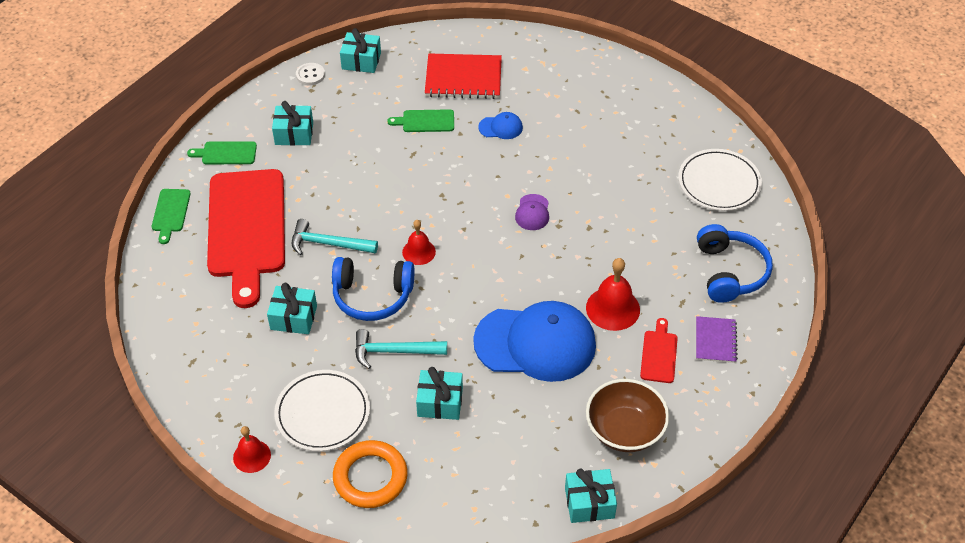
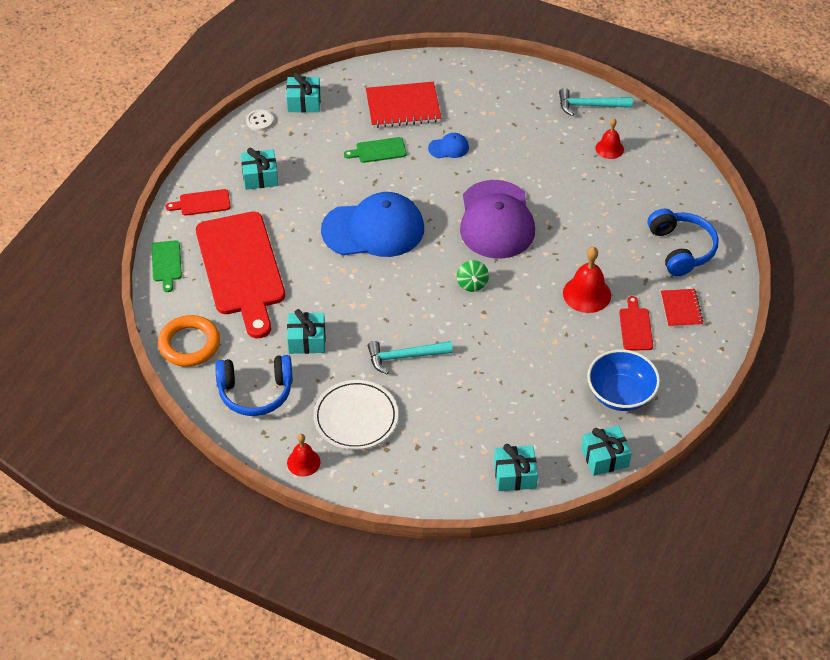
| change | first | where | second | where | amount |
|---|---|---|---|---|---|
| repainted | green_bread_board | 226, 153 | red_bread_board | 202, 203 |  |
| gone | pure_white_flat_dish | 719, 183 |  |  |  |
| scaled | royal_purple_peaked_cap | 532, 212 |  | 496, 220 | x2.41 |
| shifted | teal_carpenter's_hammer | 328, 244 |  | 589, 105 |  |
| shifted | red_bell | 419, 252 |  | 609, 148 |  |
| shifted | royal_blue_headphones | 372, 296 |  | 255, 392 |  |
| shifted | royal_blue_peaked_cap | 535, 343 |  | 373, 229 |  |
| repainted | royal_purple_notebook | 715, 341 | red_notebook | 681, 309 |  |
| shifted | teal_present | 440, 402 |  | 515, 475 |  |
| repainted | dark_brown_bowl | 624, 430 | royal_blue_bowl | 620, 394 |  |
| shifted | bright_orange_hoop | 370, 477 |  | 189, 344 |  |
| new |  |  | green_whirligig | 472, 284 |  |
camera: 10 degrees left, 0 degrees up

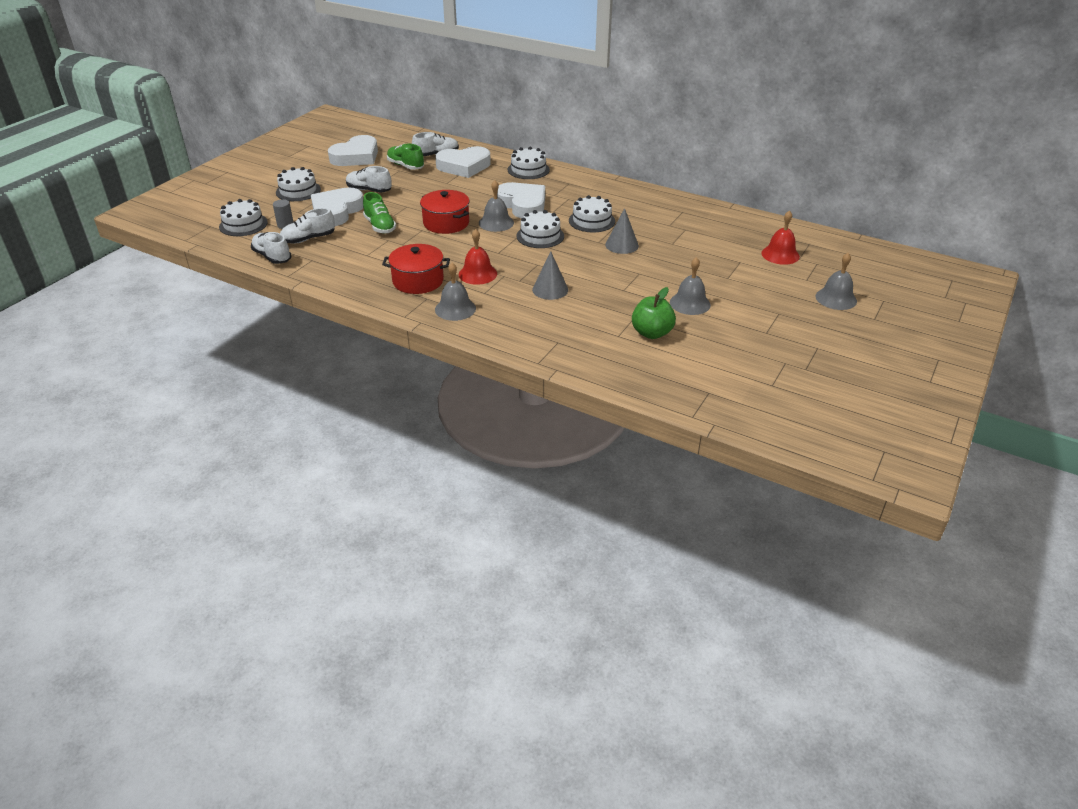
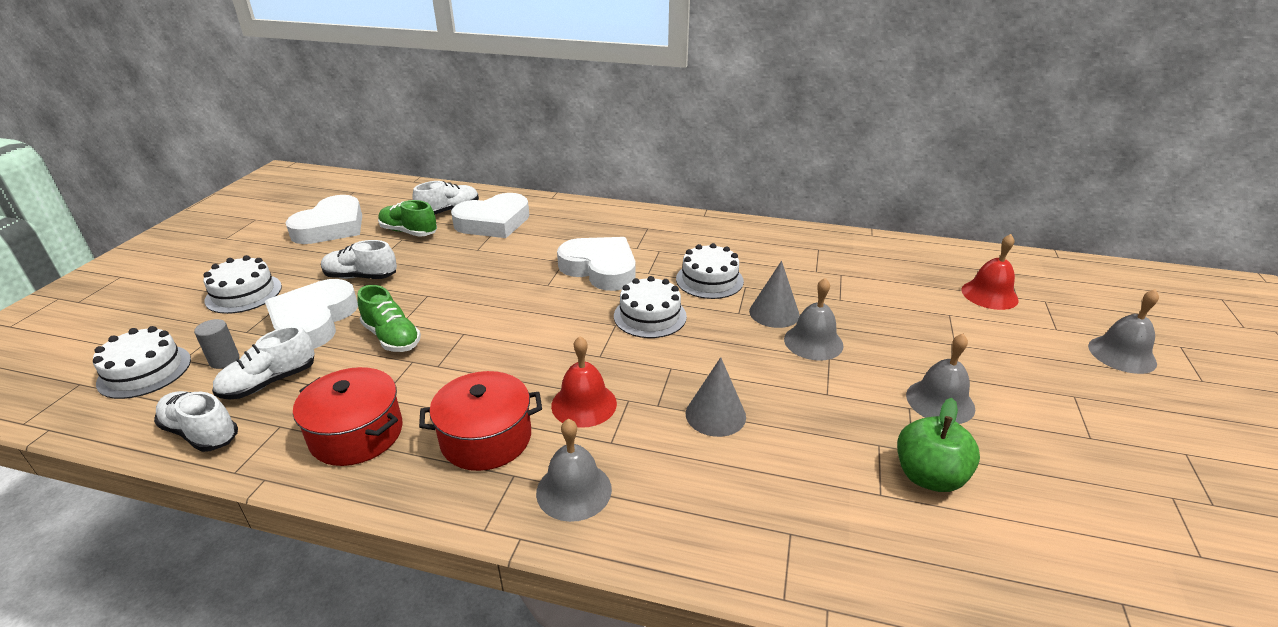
| change | first | where | second | where | amount |
|---|---|---|---|---|---|
| gone | pure_white_cake | 528, 170 |  |  |  |
| shifted | ash-grey_bell | 496, 223 |  | 813, 342 |  |
| shifted | red_stockpot | 446, 223 |  | 357, 434 |  |
camera: 15 degrees left, 5 degrees down

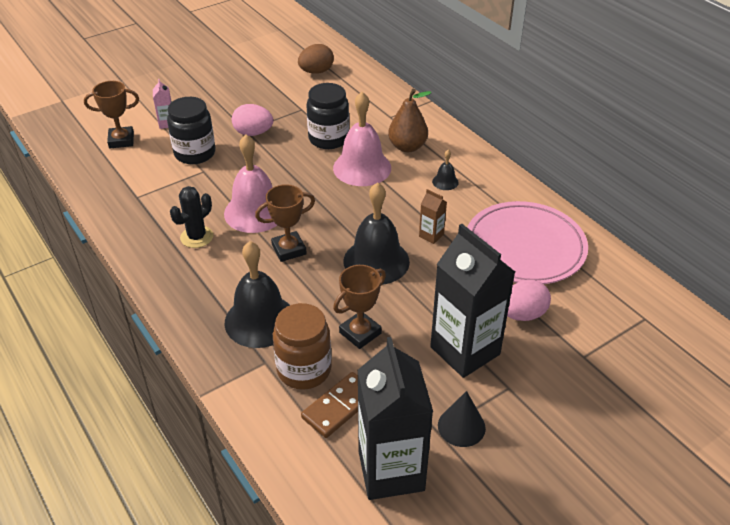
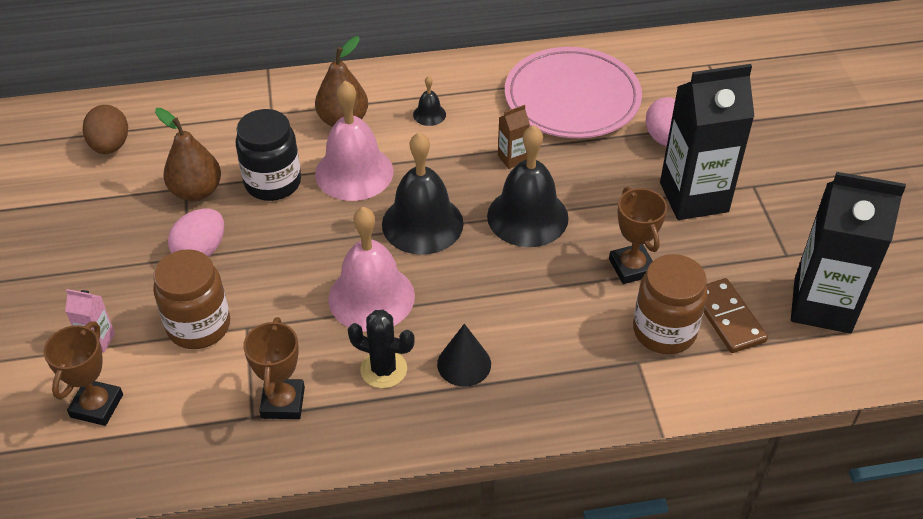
| change | first | where | second | where | amount |
|---|---|---|---|---|---|
| repainted | black_jam_jar | 195, 153 | dark_brown_jam_jar | 199, 326 |  |
| shifted | dark_brown_prize_cup | 289, 249 |  | 283, 402 |  |
| rotated | black_prickly_plant | 197, 237 |  | 383, 369 | 45 degrees counterclockwise |
| shifted | black_bell | 260, 320 |  | 422, 223 |  |
| shifted | black_solid_cone | 461, 426 |  | 464, 364 |  |
| new |  |  | dark_brown_toy_pear | 196, 191 |  |
camera: 65 degrees left, 5 degrees up

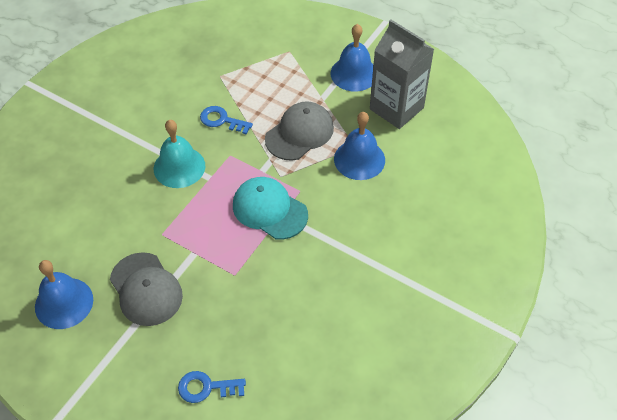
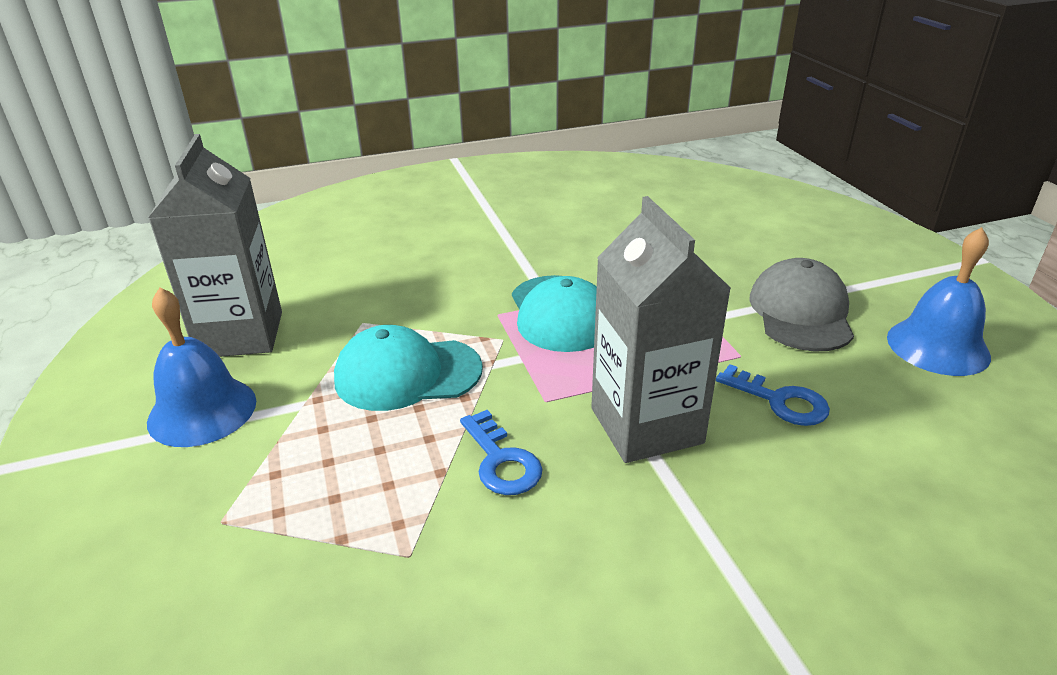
| change | first | where | second | where | amount |
|---|---|---|---|---|---|
| repainted | ash-grey_peaked_cap | 299, 133 | teal_peaked_cap | 407, 374 |  |
| gone | royal_blue_bell | 359, 159 |  |  |  |
| swapped | teal_bell | 179, 167 | ash-grey_carton | 646, 425 |  |
| shifted | royal_blue_door_key | 206, 387 |  | 779, 400 |  |
camera: 140 degrees left, 20 degrees down

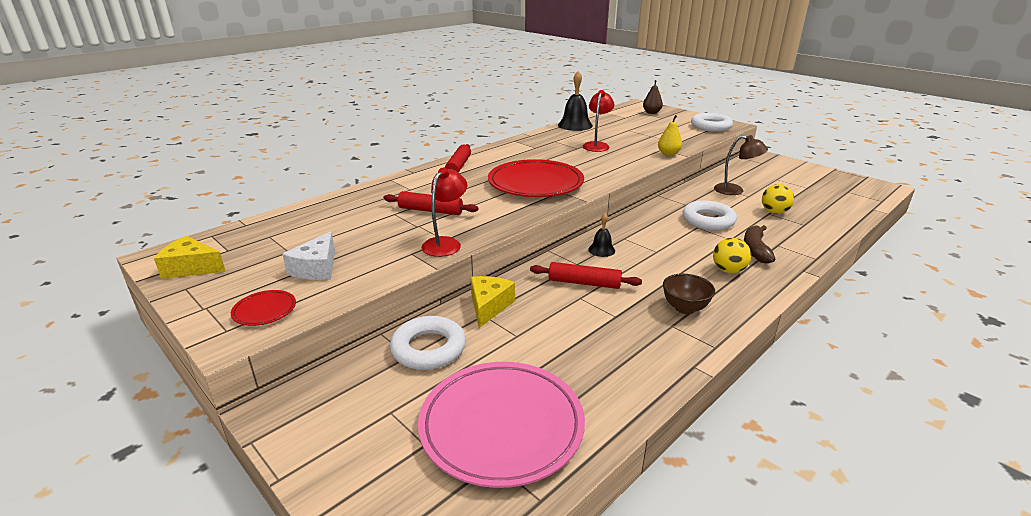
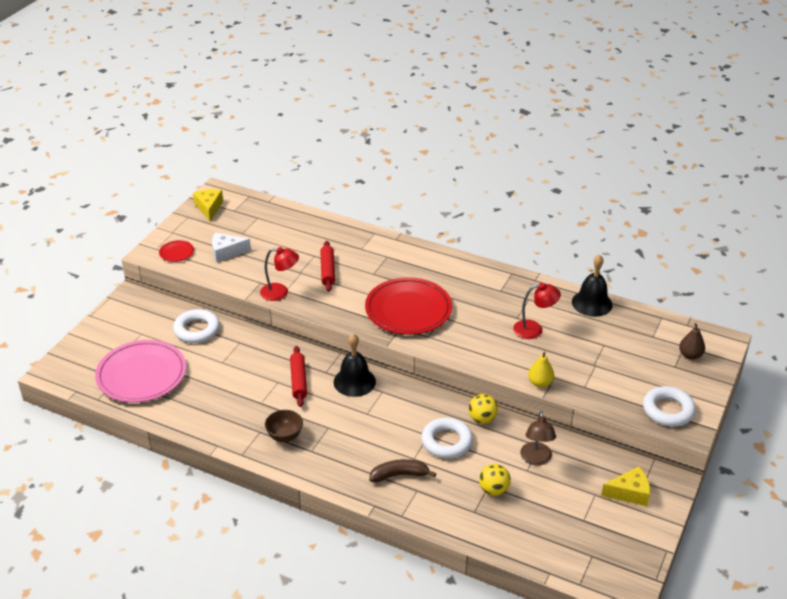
| change | first | where | second | where | amount |
|---|---|---|---|---|---|
| gone | red_pastry_roller | 458, 166 |  |  |  |
| scaled | black_bell | 601, 250 |  | 354, 381 | x1.86 |
| shifted | bright_yellow_play_ball | 728, 270 |  | 482, 419 |  |
| shifted | bright_yellow_cheese_wedge | 489, 306 |  | 629, 493 |  |
camera: 70 degrees right, 10 degrees up

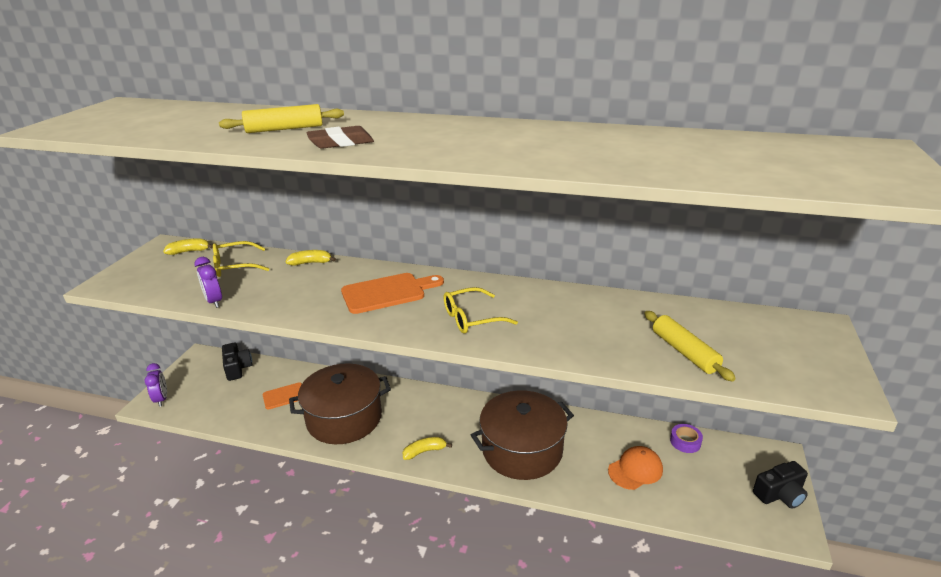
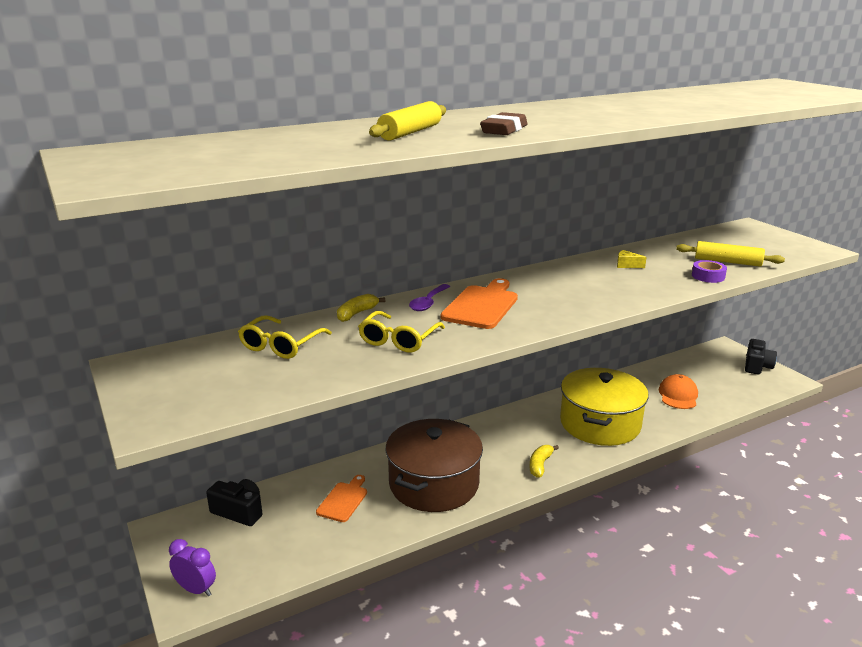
| change | first | where | second | where | amount |
|---|---|---|---|---|---|
| gone | bright_yellow_toy_banana | 189, 251 |  |  |  |
| gone | royal_purple_bedside_clock | 214, 301 |  |  |  |
| shifted | bright_yellow_eyeglasses | 472, 318 |  | 399, 339 |  |
| repainted | dark_brown_stockpot | 522, 450 | bright_yellow_stockpot | 600, 423 |  |
| shifted | royal_purple_roll_of_tape | 685, 442 |  | 708, 276 |  |
| new |  |  | bright_yellow_cheese_wedge | 627, 265 |  |
| new |  |  | royal_purple_teaspoon | 428, 303 |  |
camera: 45 degrees left, 5 degrees down

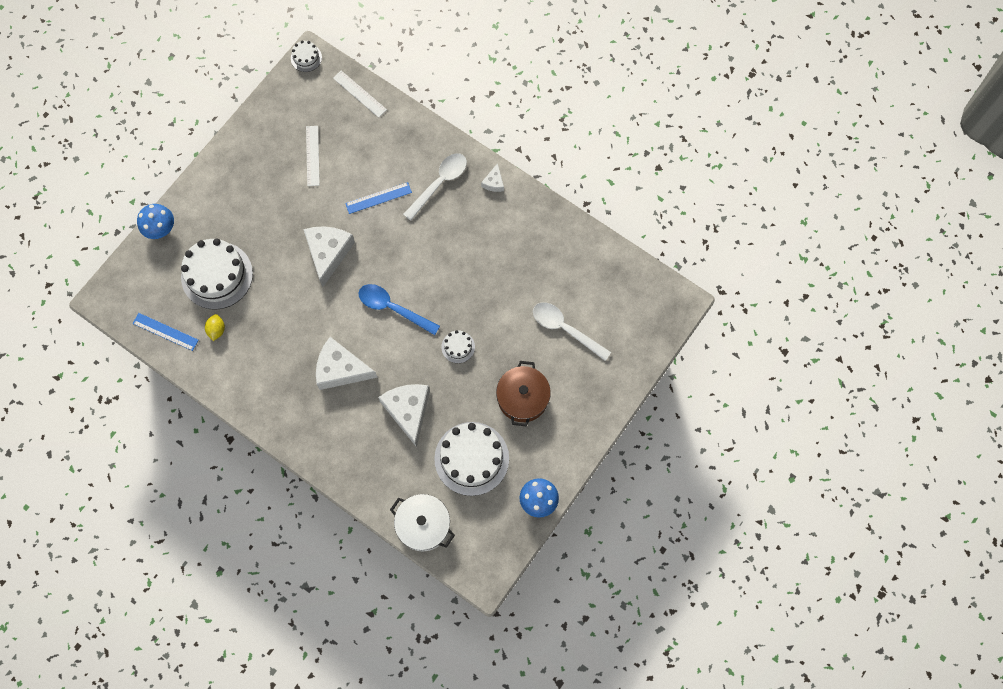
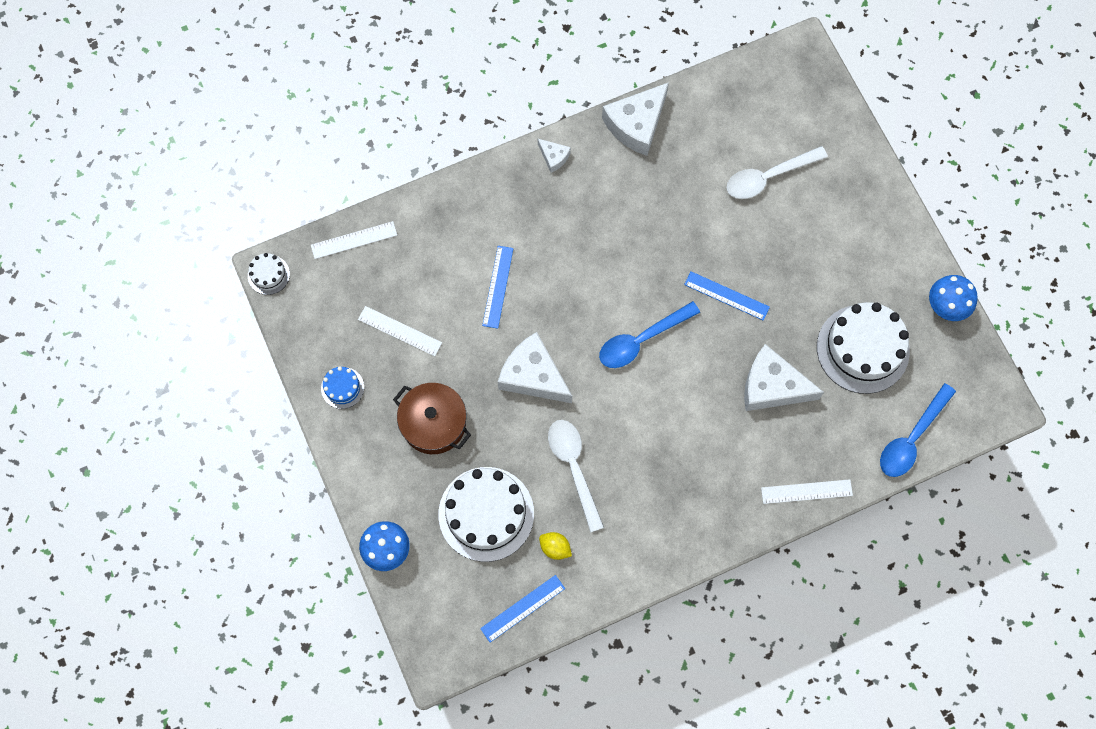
| change | first | where | second | where | amount |
|---|---|---|---|---|---|
| shifted | pure_white_teaspoon | 439, 183 |  | 574, 468 |  |
| swapped | pure_white_cake | 458, 347 | royal_blue_measuring_stick | 726, 296 |  |
| shifted | pure_white_cheese_wedge | 341, 369 |  | 636, 124 |  |
| shifted | dark_brown_stockpot | 523, 398 |  | 434, 423 |  |
| swapped | pure_white_stockpot | 423, 525 | royal_blue_teaspoon | 912, 438 |  |
| new |  |  | royal_blue_cake | 342, 388 |  |
| new |  |  | pure_white_measuring_stick | 806, 491 |  |
camera: 60 degrees left, 0 degrees up

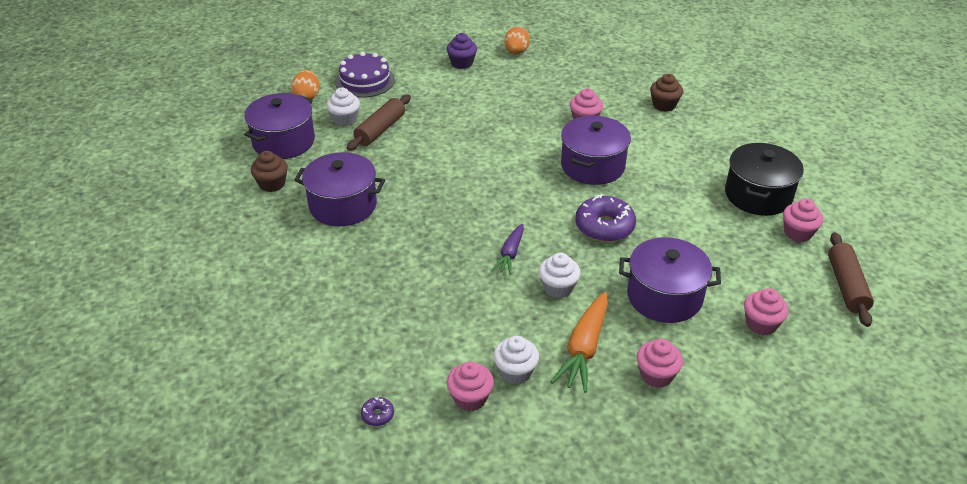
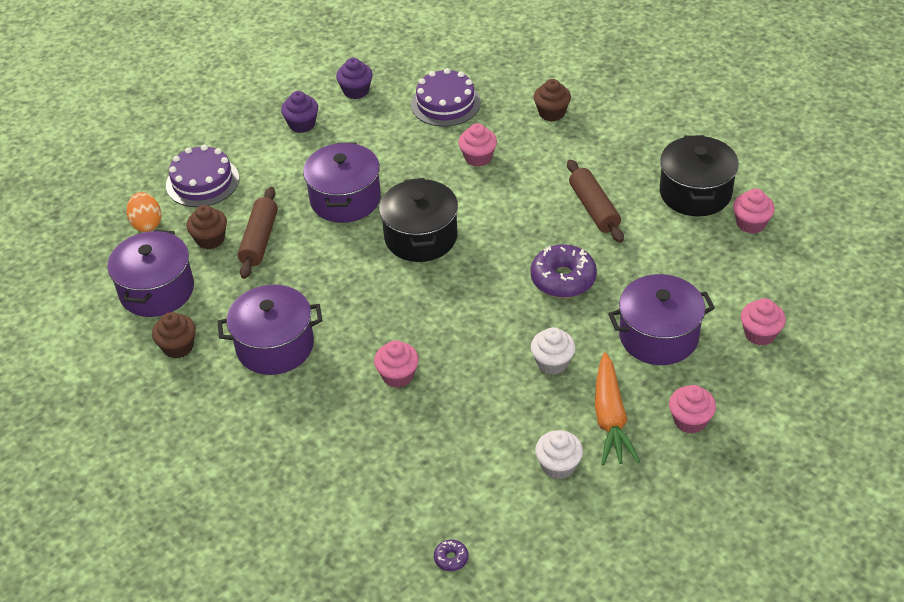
| change | first | where | second | where | amount |
|---|---|---|---|---|---|
| swapped | bright_orange_egg | 516, 52 | royal_purple_cupcake | 356, 91 |  |
| repainted | pure_white_cupcake | 345, 119 | dark_brown_cupcake | 210, 239 |  |
| shifted | royal_purple_stockpot | 592, 166 |  | 345, 199 |  |
| gone | royal_purple_toy_carrot | 510, 254 |  |  |  |
| shifted | dark_brown_pastry_roller | 847, 286 |  | 594, 208 |  |
| shifted | rosy_cupcake | 470, 398 |  | 398, 375 |  |
| new |  |  | royal_purple_cake | 445, 103 |  |
| new |  |  | black_stockpot | 421, 237 |  |
camera: 20 degrees left, 5 degrees up

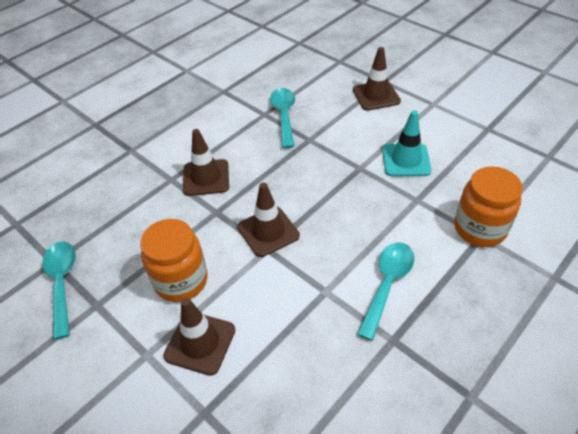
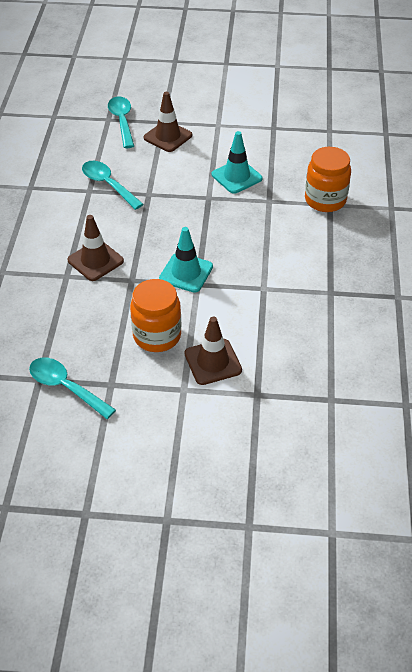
| change | first | where | second | where | amount |
|---|---|---|---|---|---|
| repainted | dark_brown_road_cone | 268, 231 | teal_road_cone | 186, 273 |  |
| shifted | teal_teaspoon | 387, 284 |  | 122, 121 |  |
camera: 40 degrees left, 0 degrees up

